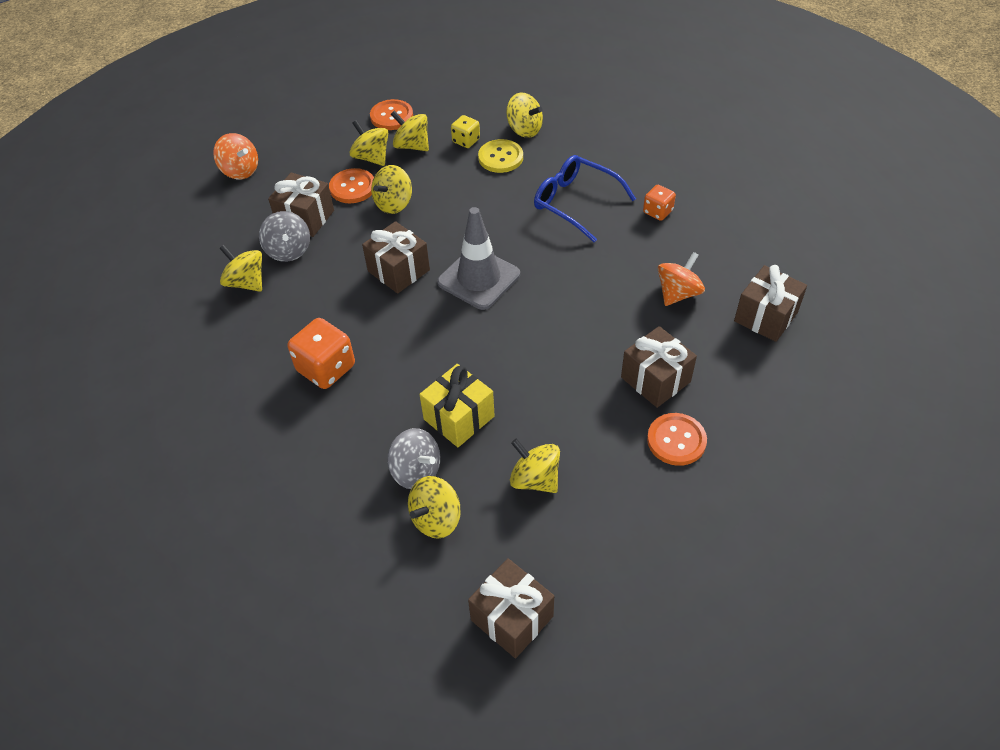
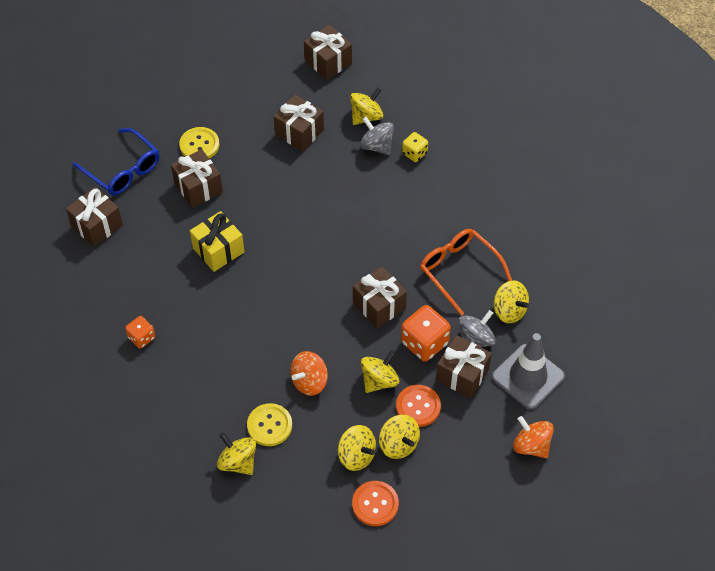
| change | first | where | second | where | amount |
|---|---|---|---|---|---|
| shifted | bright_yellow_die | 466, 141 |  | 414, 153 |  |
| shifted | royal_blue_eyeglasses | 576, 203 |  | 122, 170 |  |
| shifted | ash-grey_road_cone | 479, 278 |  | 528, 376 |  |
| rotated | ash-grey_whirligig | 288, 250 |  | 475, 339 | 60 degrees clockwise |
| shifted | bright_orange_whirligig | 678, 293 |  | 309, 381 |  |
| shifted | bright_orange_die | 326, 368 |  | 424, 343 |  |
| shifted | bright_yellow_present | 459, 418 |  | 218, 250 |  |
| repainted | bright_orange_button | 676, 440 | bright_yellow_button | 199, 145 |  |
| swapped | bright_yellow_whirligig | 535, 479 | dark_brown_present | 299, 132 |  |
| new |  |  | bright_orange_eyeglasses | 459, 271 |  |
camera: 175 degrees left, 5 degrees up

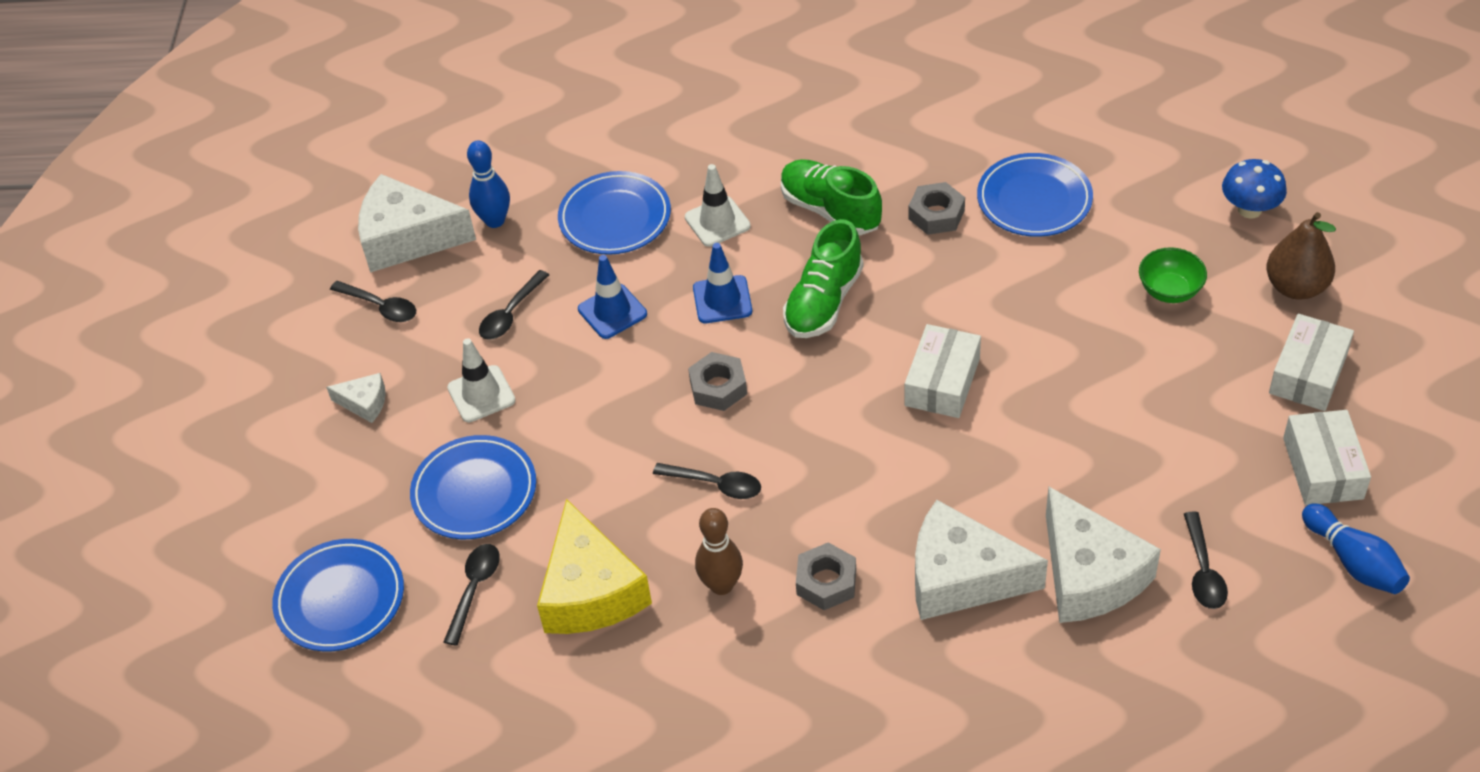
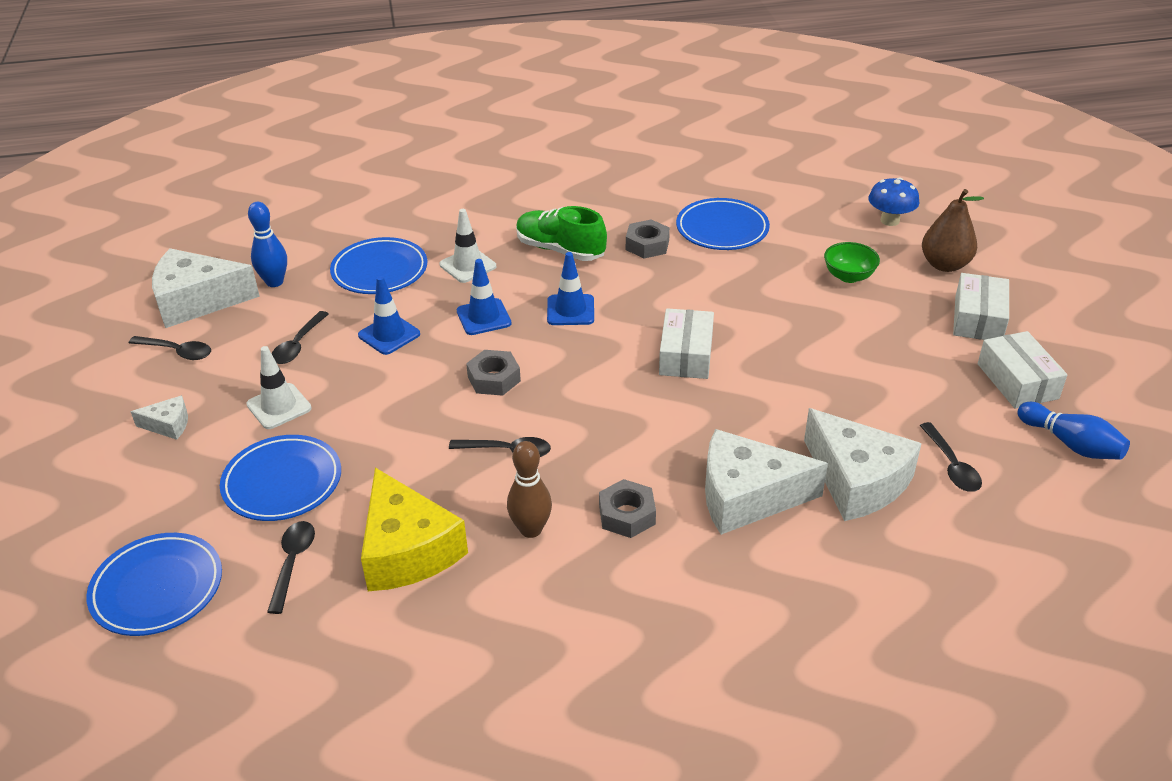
| change | first | where | second | where | amount |
|---|---|---|---|---|---|
| swapped | green_lace-up_shoe | 823, 302 | royal_blue_road_cone | 570, 310 |  |
camera: 15 degrees left, 10 degrees down

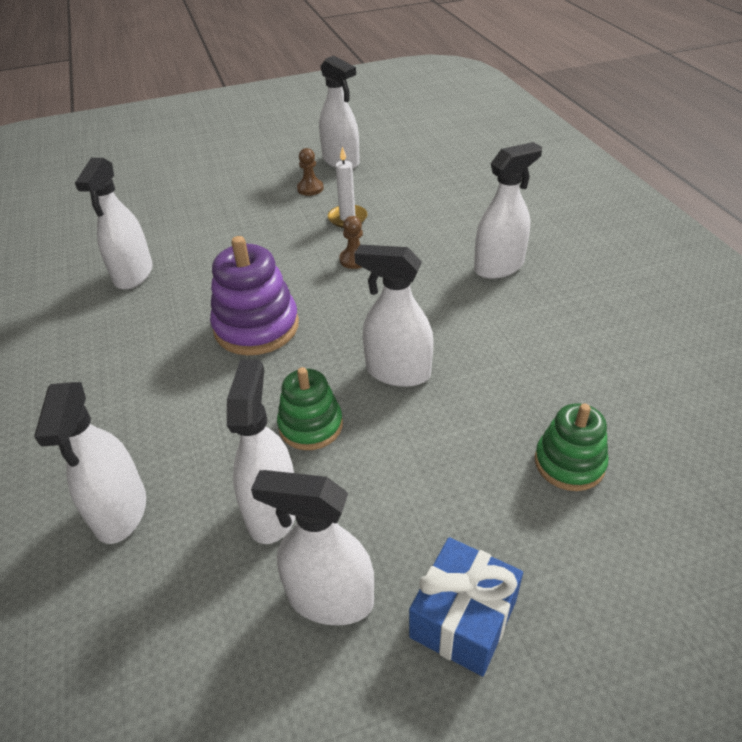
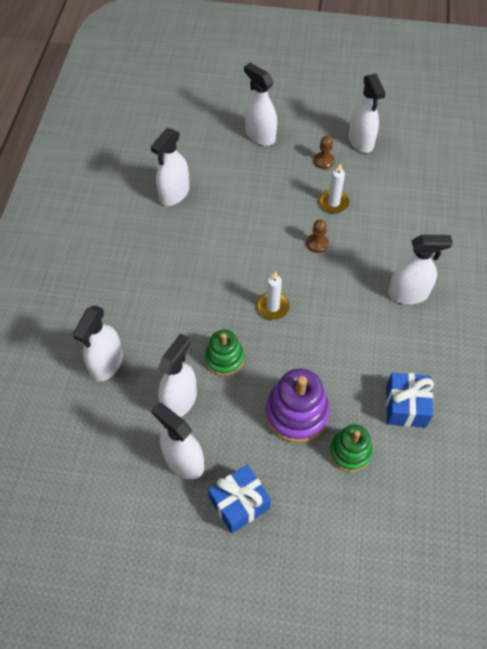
| change | first | where | second | where | amount |
|---|---|---|---|---|---|
| shifted | royal_purple_stacking_toy | 256, 327 |  | 296, 413 |  |
| shifted | pure_white_sprayer | 397, 372 |  | 260, 135 |  |
| new |  |  | pure_white_pillar_candle | 273, 307 |  |
| new |  |  | royal_blue_present | 405, 406 |  |
camera: 25 degrees right, 15 degrees up

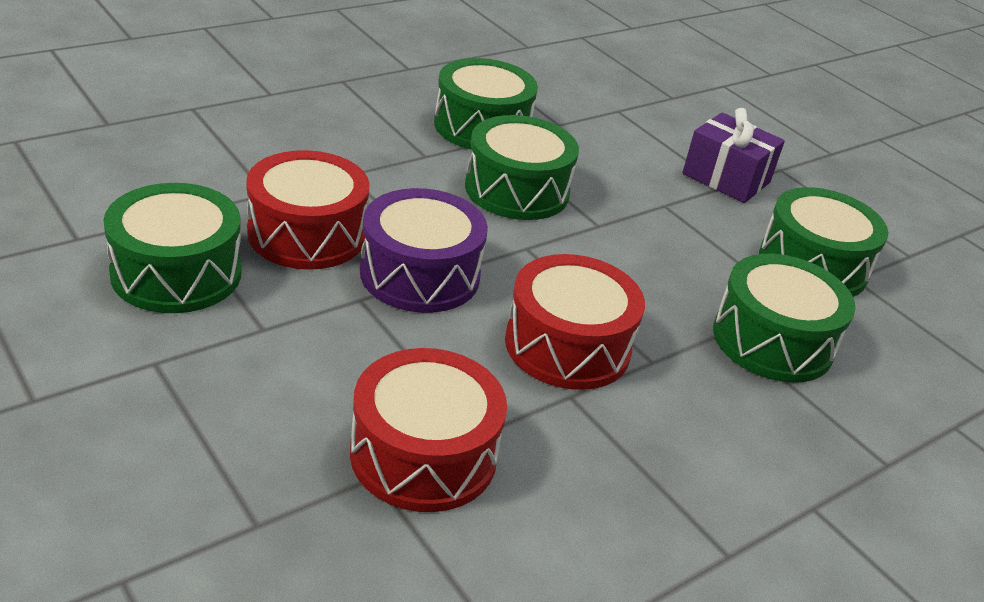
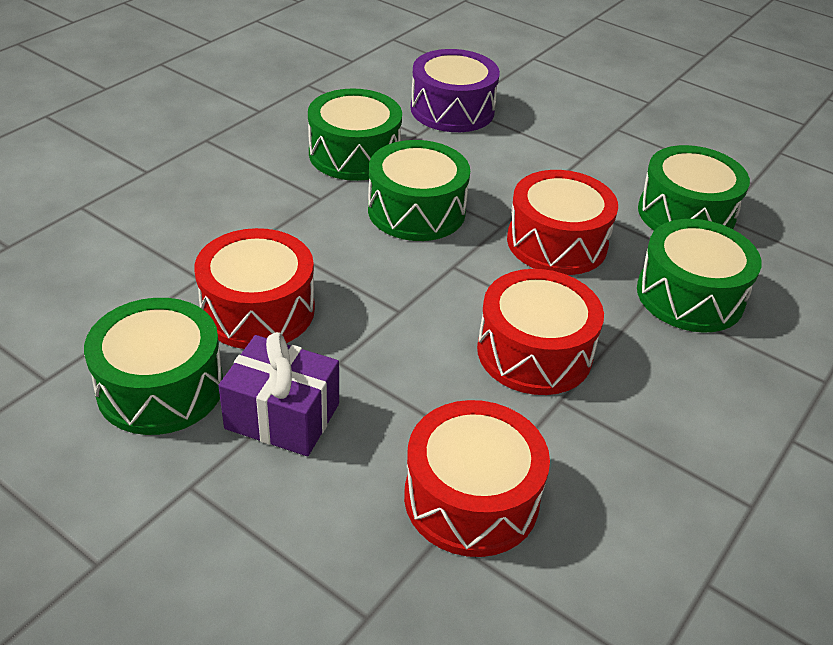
| change | first | where | second | where | amount |
|---|---|---|---|---|---|
| shifted | royal_purple_present | 726, 178 |  | 282, 416 |  |
| shifted | royal_purple_toy_drum | 420, 274 |  | 452, 110 |  |
| new |  |  | red_toy_drum | 557, 242 |  |
camera: 15 degrees left, 5 degrees up

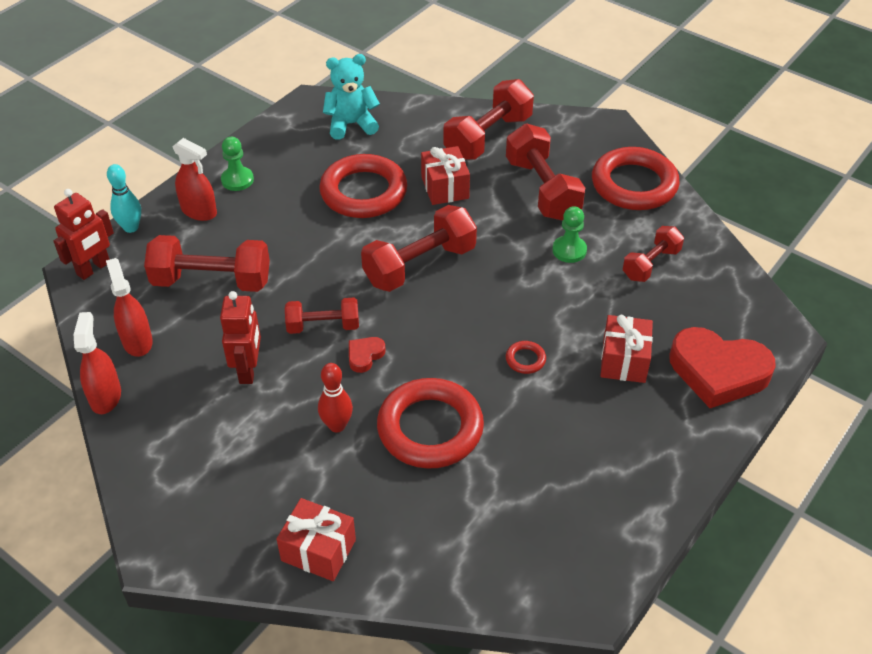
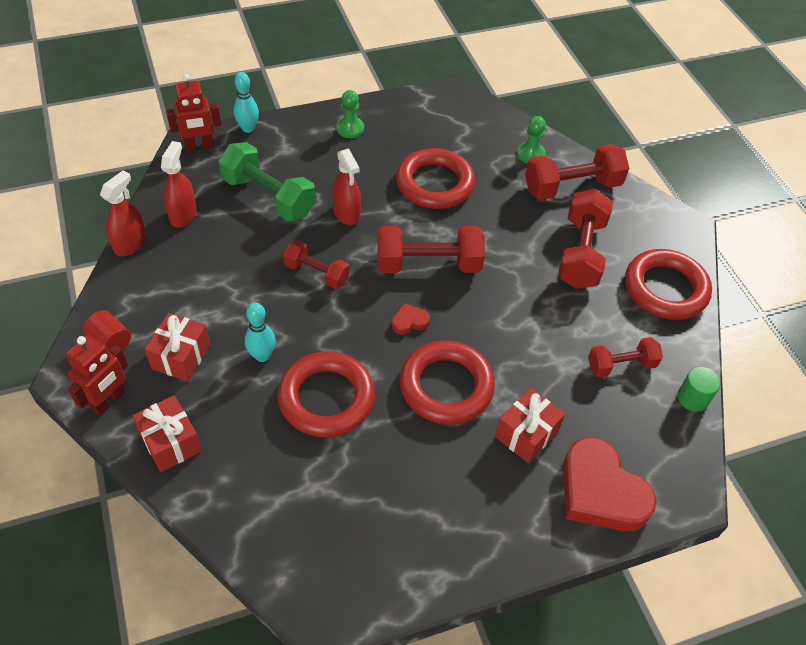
| change | first | where | second | where | amount |
|---|---|---|---|---|---|
| gone | teal_teddy | 351, 124 |  |  |  |
| shifted | red_sprayer | 199, 211 |  | 346, 213 |  |
| shifted | red_present | 445, 187 |  | 181, 356 |  |
| shifted | green_game_pawn | 569, 250 |  | 530, 154 |  |
| repainted | red_dumbbell | 212, 281 | green_dumbbell | 268, 197 |  |
| shifted | red_robot_figure | 248, 370 |  | 109, 401 |  |
| shifted | red_love_heart | 365, 356 |  | 409, 321 |  |
| scaled | red_hoop | 525, 359 |  | 446, 386 | x2.48 |
| repainted | red_skittle | 337, 425 | teal_skittle | 262, 356 |  |
| new |  |  | red_cylinder_shape | 111, 342 |  |
| new |  |  | green_cylinder_shape | 692, 398 |  |
camera: 30 degrees right, 5 degrees up

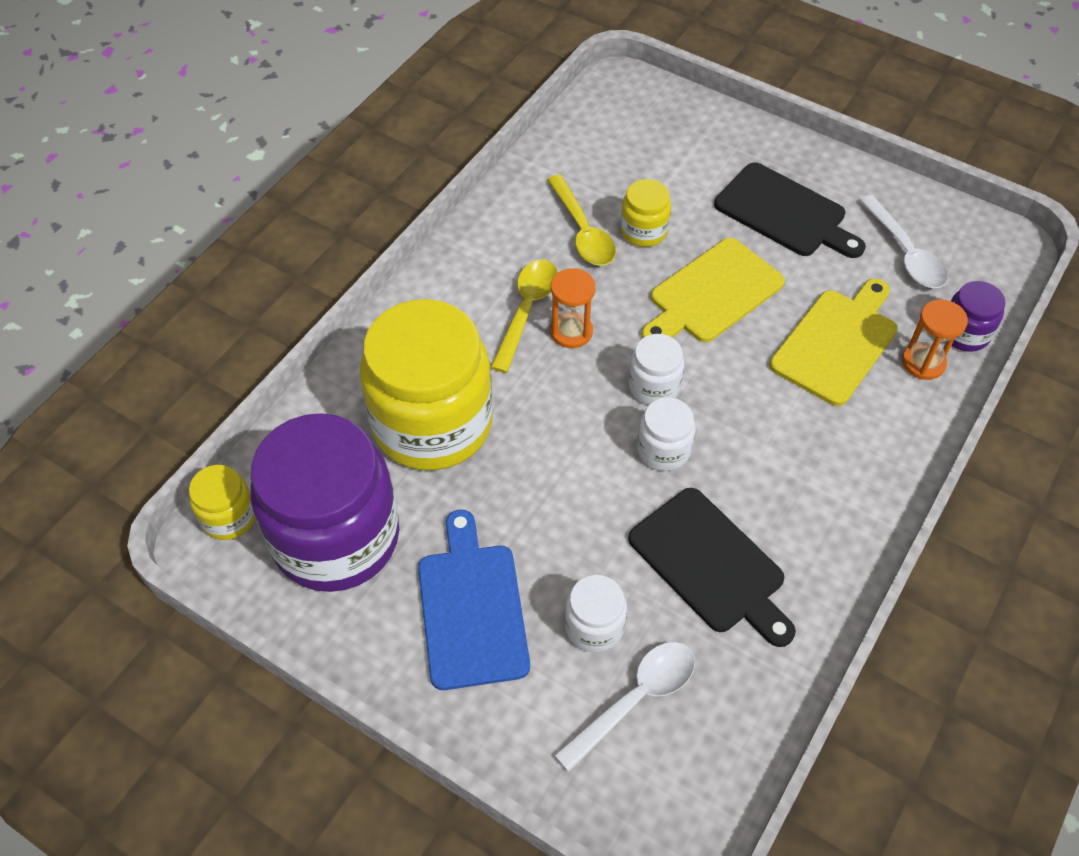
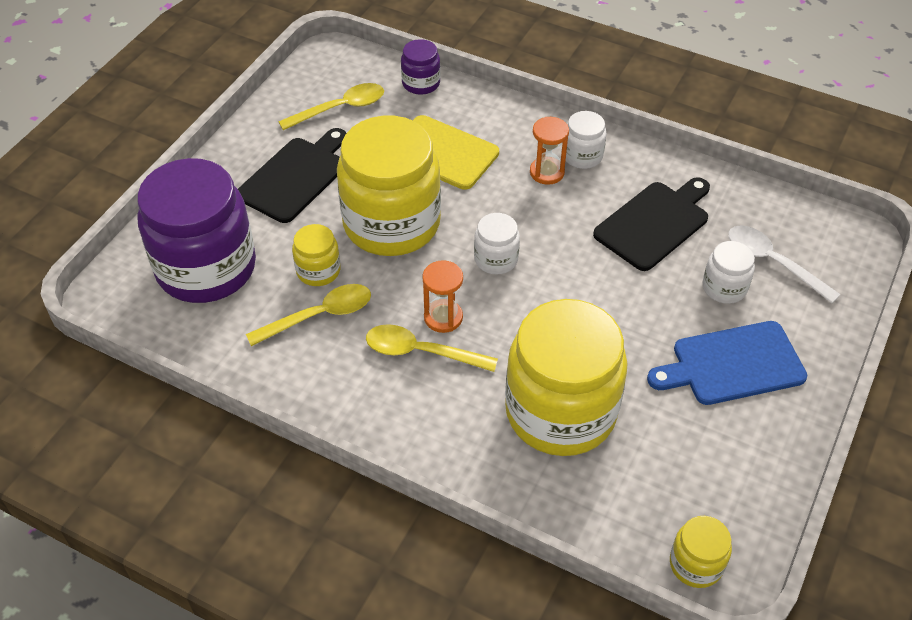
| change | first | where | second | where | amount |
|---|---|---|---|---|---|
| repainted | pure_white_teaspoon | 905, 253 | bright_yellow_teaspoon | 340, 108 |  |
| swapped | bright_yellow_bread_board | 712, 294 | bright_yellow_jam_jar | 391, 223 |  |
| shifted | bright_orange_sand_timer | 923, 362 |  | 547, 172 |  |
| shifted | pure_white_jam_jar | 663, 450 |  | 582, 156 |  |
| shifted | royal_purple_jam_jar | 336, 537 |  | 206, 268 |  |
camera: 95 degrees left, 5 degrees down

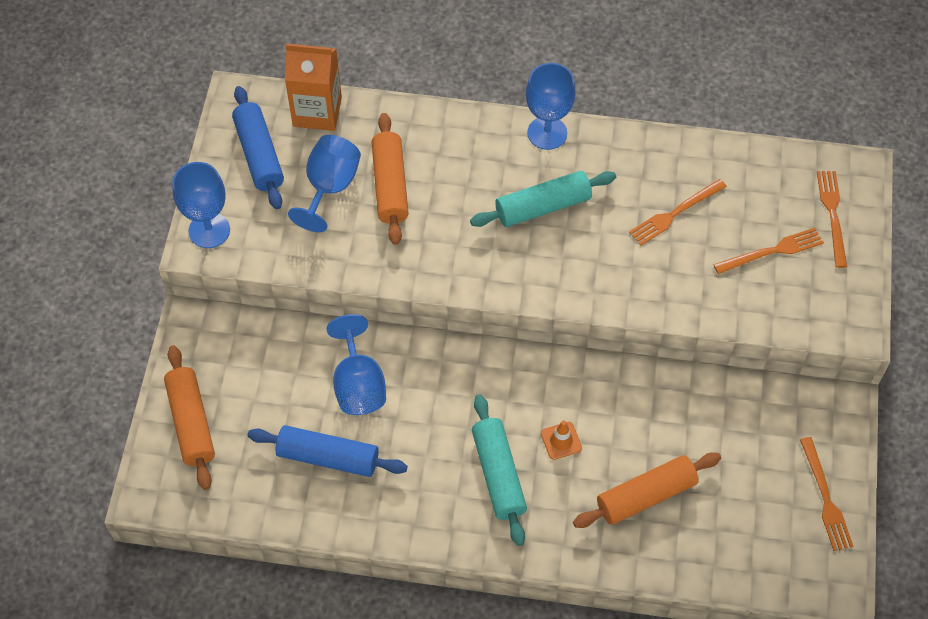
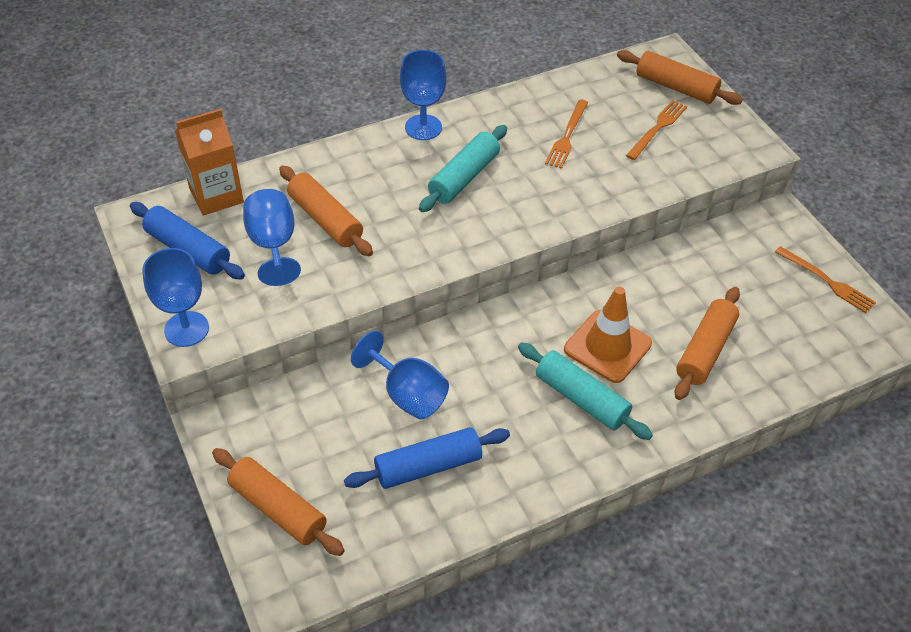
| change | first | where | second | where | amount |
|---|---|---|---|---|---|
| swapped | bright_orange_table_fork | 832, 214 | bright_orange_pastry_roller | 676, 87 |  |
| scaled | bright_orange_road_cone | 561, 441 |  | 607, 346 | x2.07 |
camera: 35 degrees left, 10 degrees down

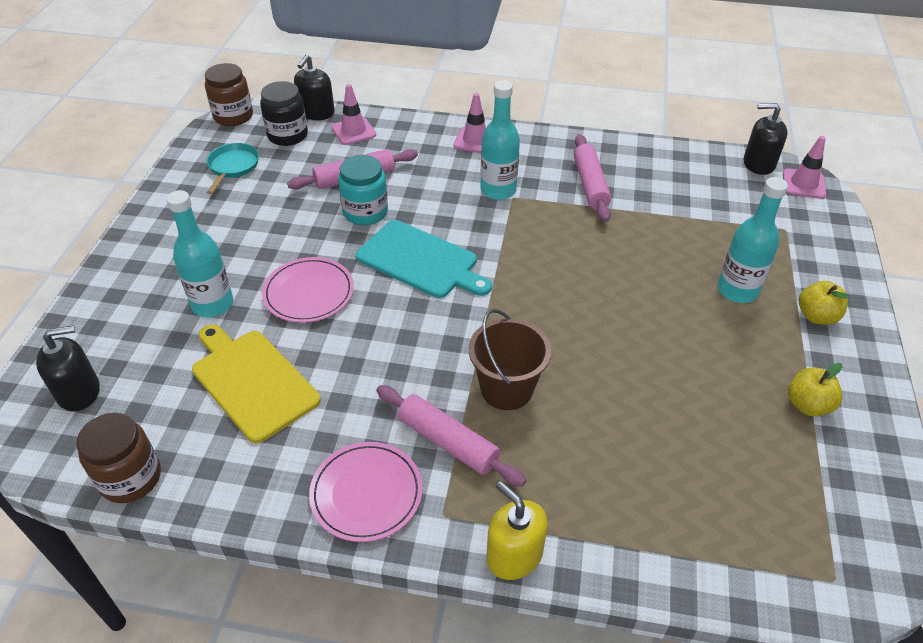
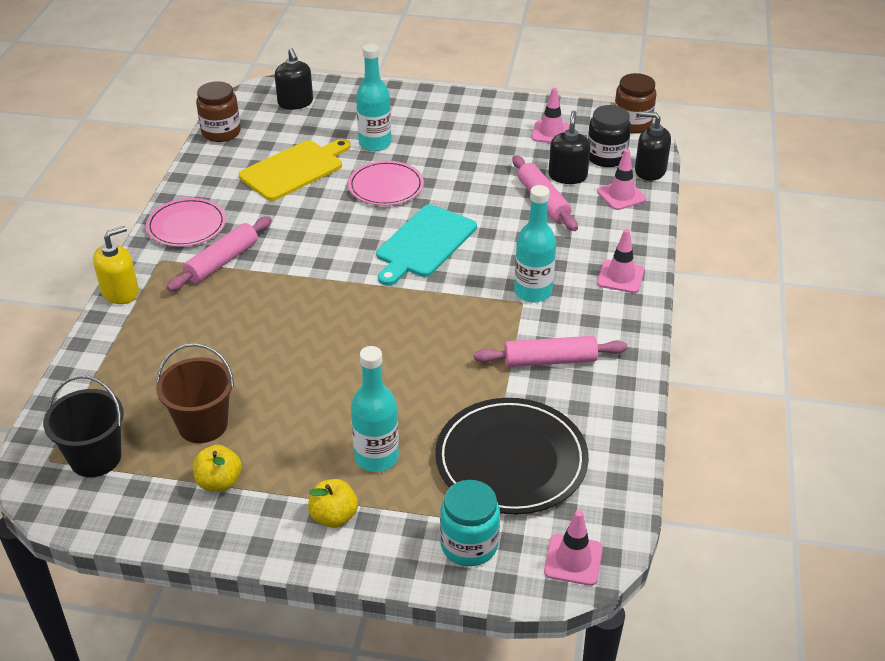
| change | first | where | second | where | amount |
|---|---|---|---|---|---|
| shifted | black_soap_pump | 758, 164 |  | 567, 176 |  |
| swapped | teal_frying_pan | 232, 167 | rosy_road_cone | 551, 133 |  |
| shifted | teal_jam_jar | 365, 212 |  | 469, 545 |  |
| shifted | dark_brown_pail | 506, 389 |  | 203, 425 |  |
| new |  |  | black_pail | 95, 458 |  |
| new |  |  | black_flat_dish | 511, 460 |  |
camera: 90 degrees right, 5 degrees down

